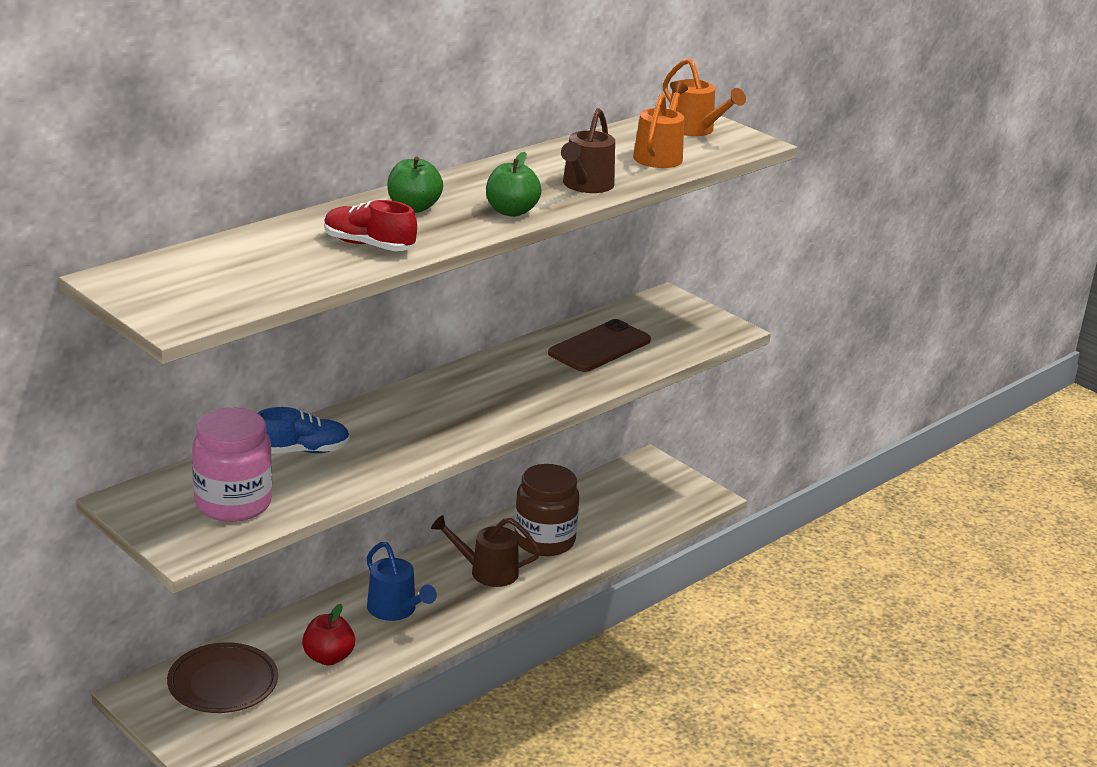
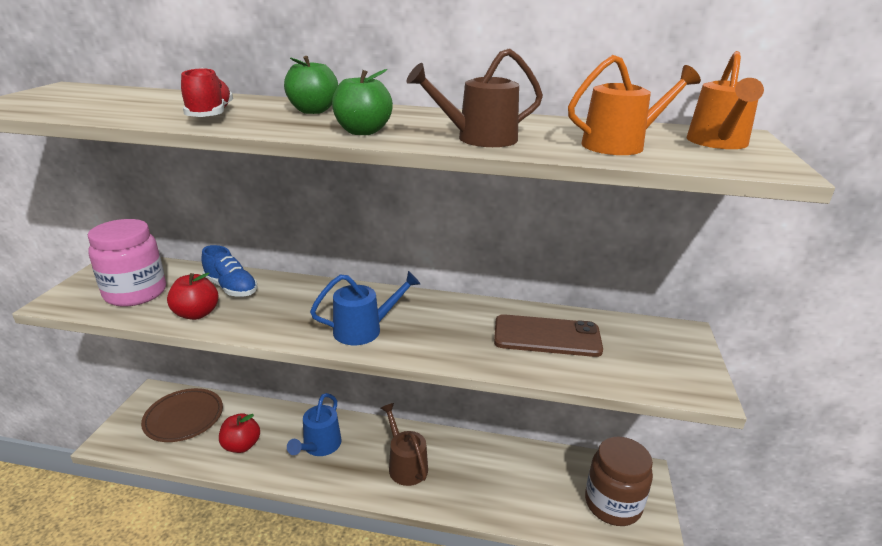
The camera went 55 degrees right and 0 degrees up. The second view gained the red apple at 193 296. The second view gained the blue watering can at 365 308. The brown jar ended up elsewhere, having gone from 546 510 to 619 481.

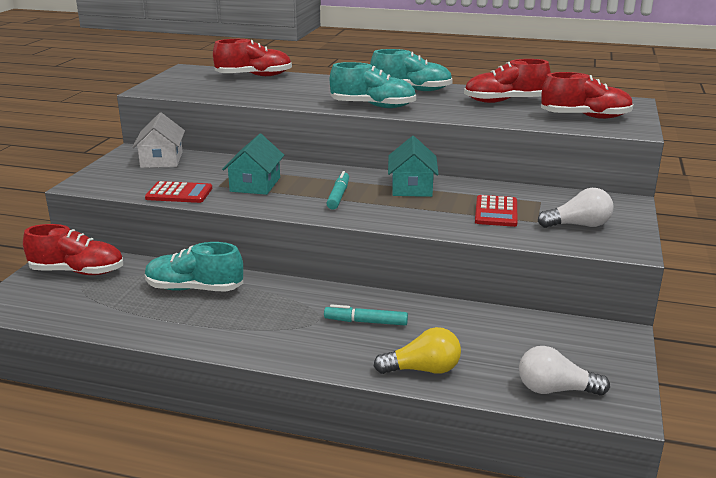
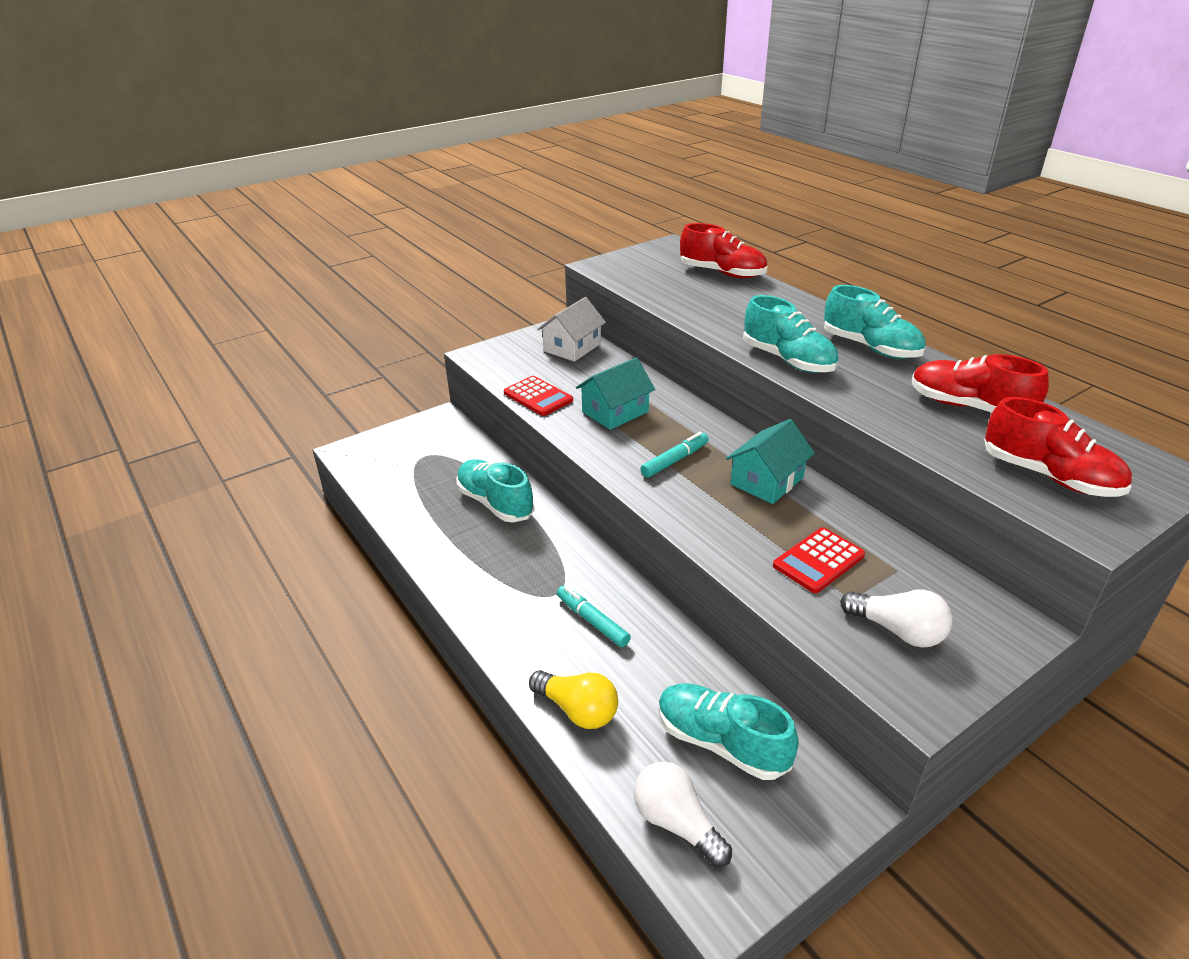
The camera went 40 degrees right and 10 degrees up. The second view gained the turquoise shoe at 728 731. The second view lost the red shoe at 73 249.

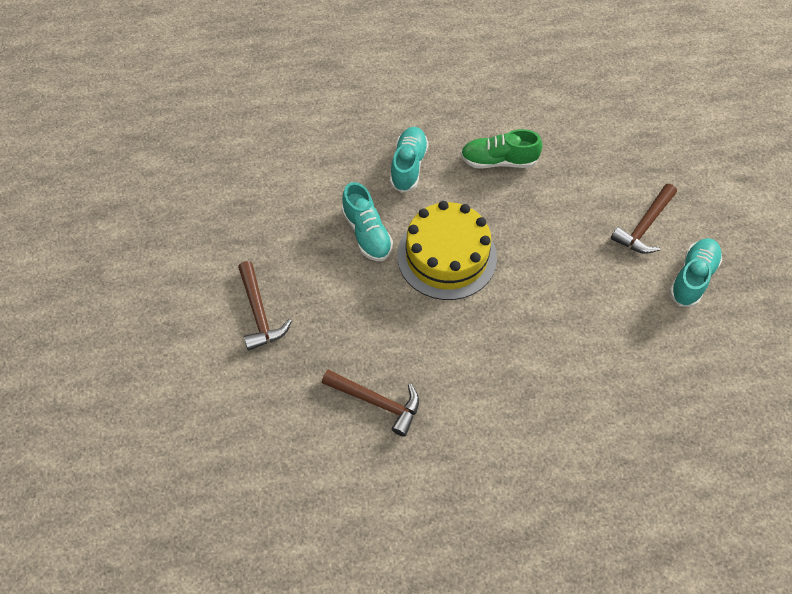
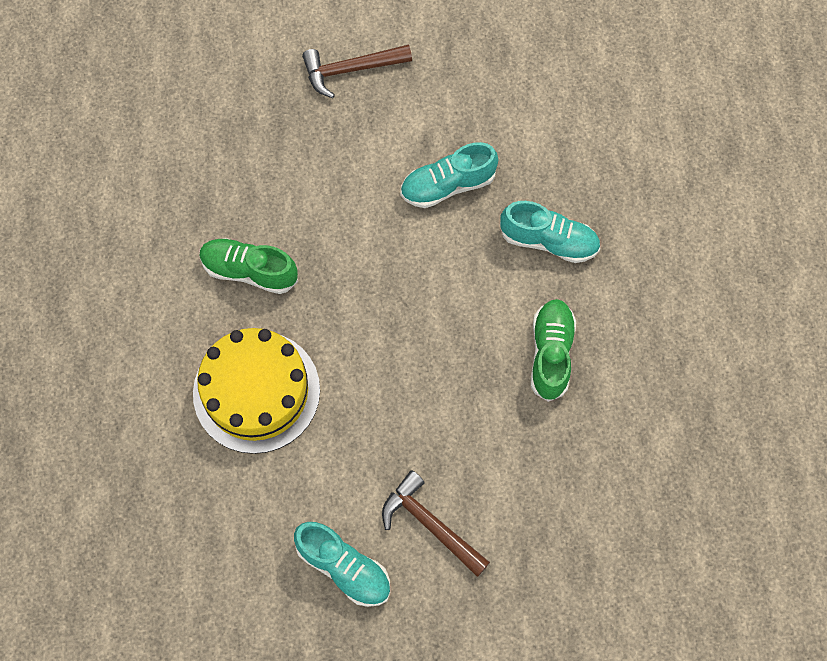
The camera went 95 degrees right and 10 degrees up. The yellow cake ended up elsewhere, having gone from 447 250 to 256 391. The second view gained the green shoe at 248 266. The second view lost the brown hammer at 370 403.

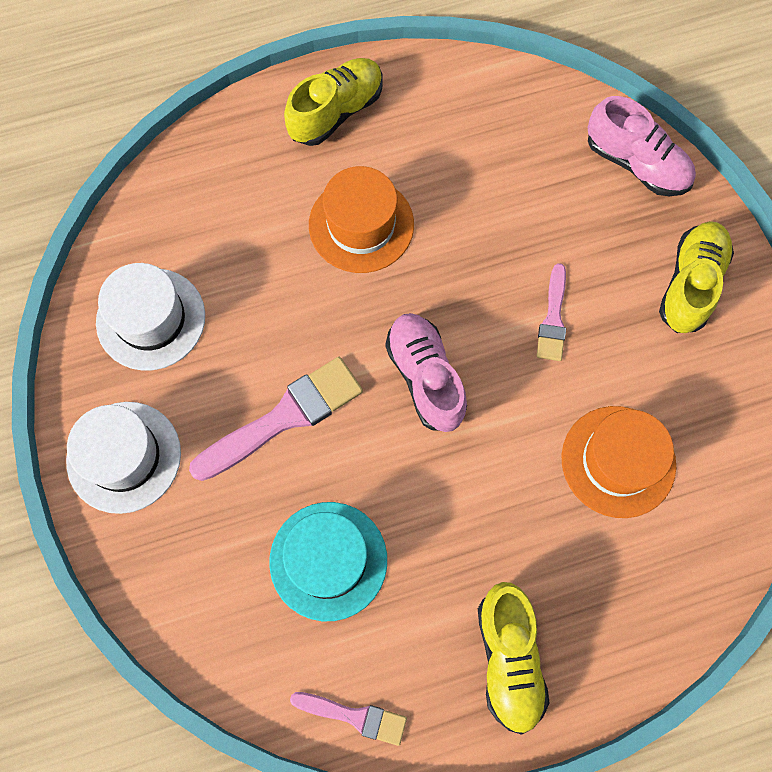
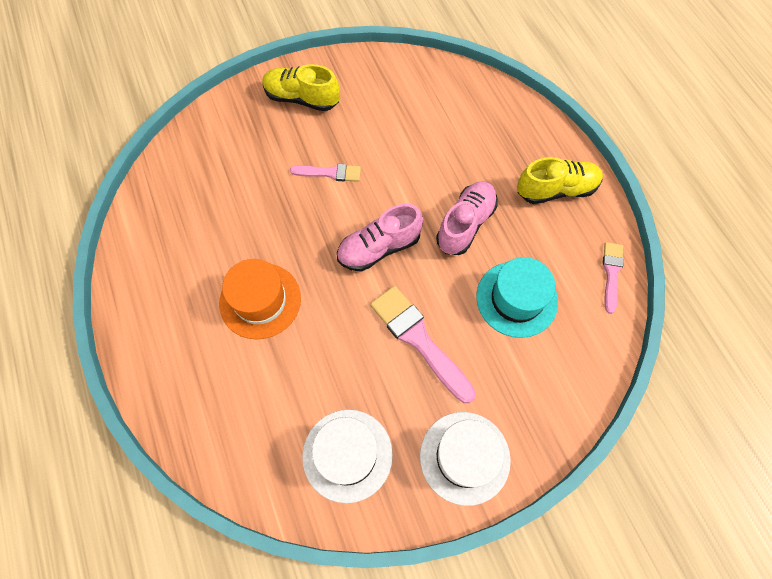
The camera went 95 degrees left and 5 degrees down. The pink shoe ended up elsewhere, having gone from 642 146 to 467 218. The second view lost the yellow shoe at 333 102. The second view lost the orange hat at 619 462.

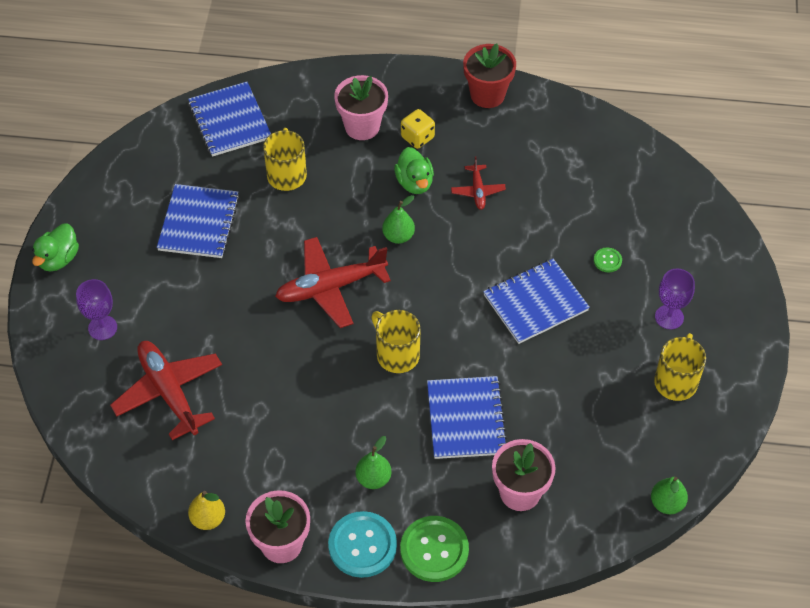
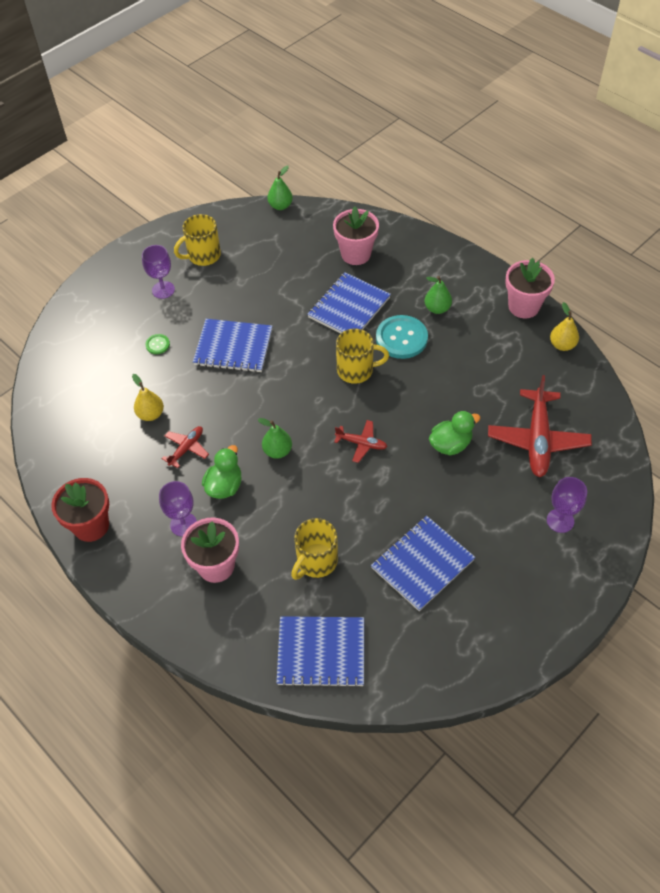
The camera went 140 degrees left and 0 degrees up. The second view gained the yellow pear at 148 397. Where the yellow dice stood at 418 129, the purple goblet came to stand at 178 509. The blue notebook at 229 119 ended up facing another way, 75 degrees clockwise from before. The size of the red plane at 333 282 changed by a factor of 0.51. The yellow mug at 396 341 ended up facing another way, 90 degrees counterclockwise from before. The turquoise button ended up elsewhere, having gone from 362 544 to 402 337. The green duck ended up elsewhere, having gone from 55 248 to 455 433. The second view lost the green button at 434 549.

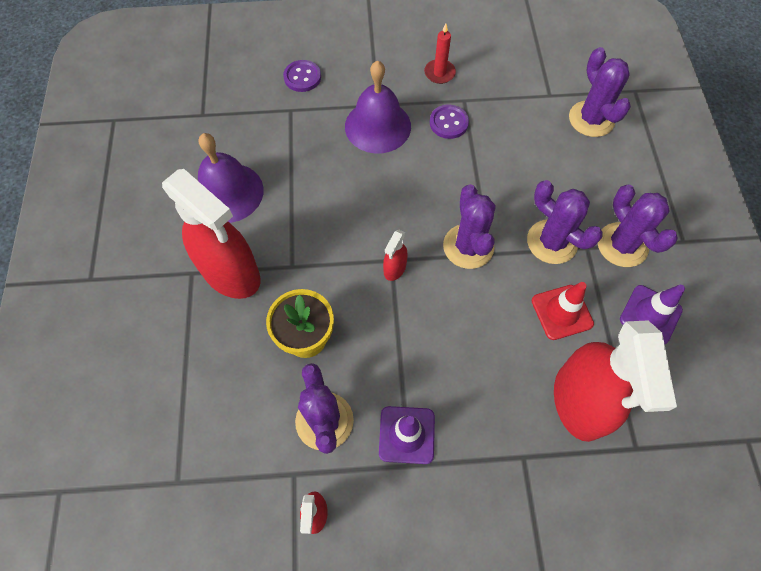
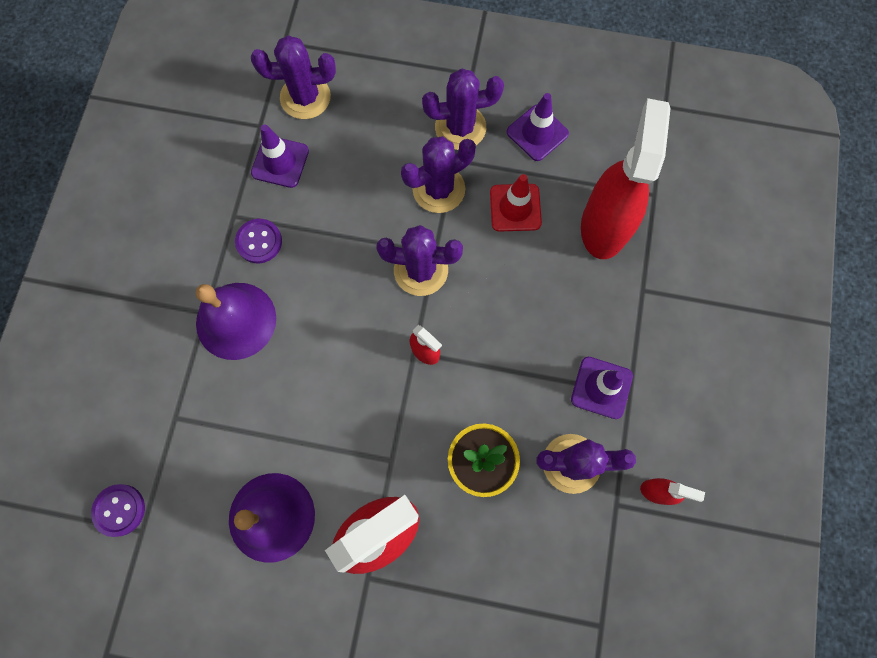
The camera went 75 degrees left and 10 degrees up. The purple button ended up elsewhere, having gone from 302 76 to 118 510. The second view gained the purple traffic cone at 280 156. The red spray bottle at 615 381 ended up facing another way, 90 degrees counterclockwise from before. The second view lost the red candle at 440 54.

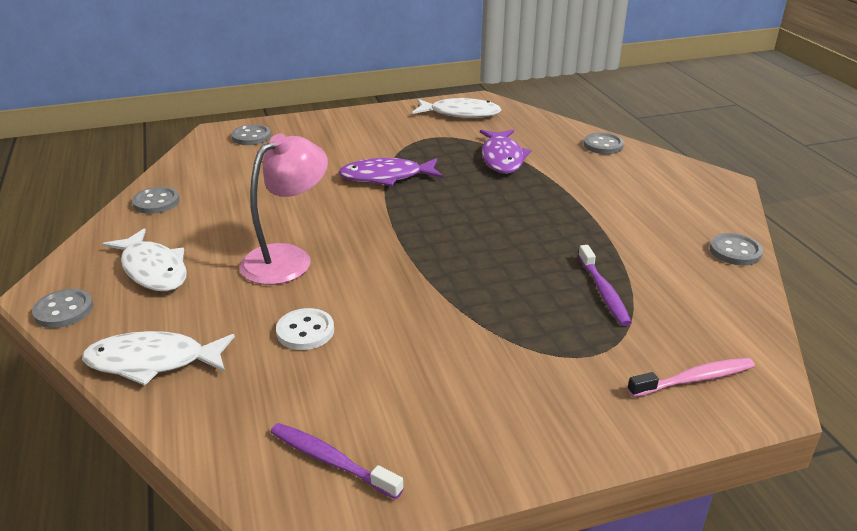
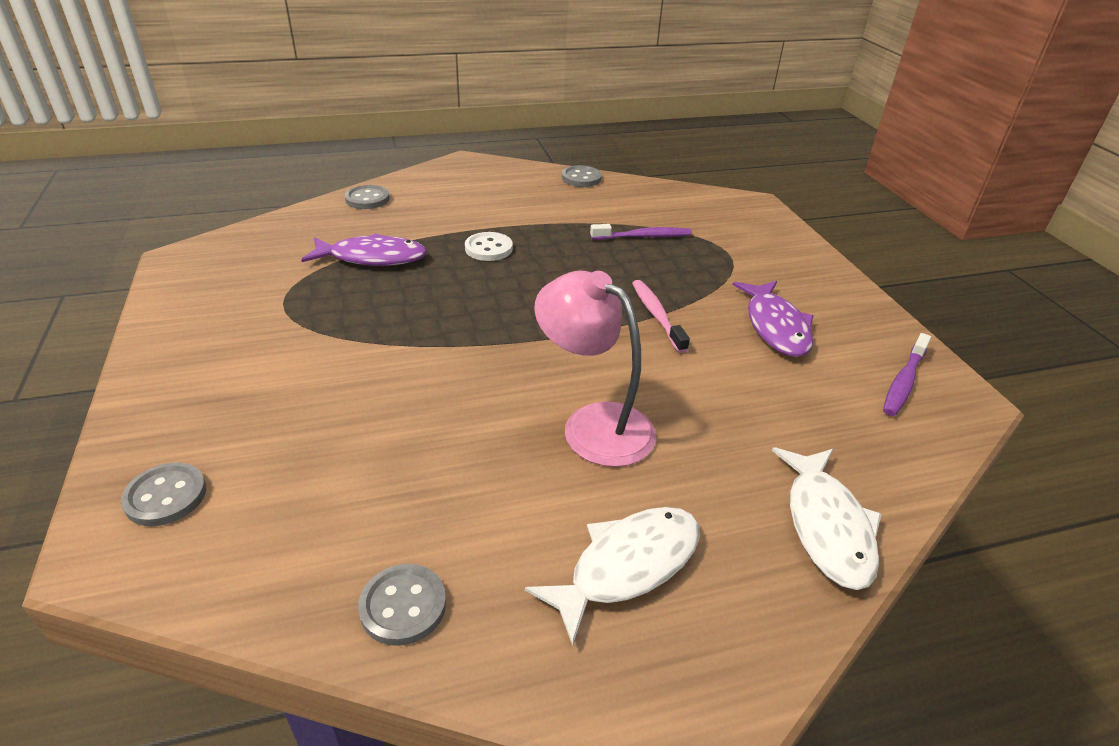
The camera went 90 degrees left and 5 degrees up. The white button ended up elsewhere, having gone from 305 329 to 489 246. The pink toothbrush ended up elsewhere, having gone from 691 377 to 661 316. The purple fish ended up elsewhere, having gone from 390 172 to 773 319. The second view lost the grey button at 62 308. The second view lost the white fish at 457 108.

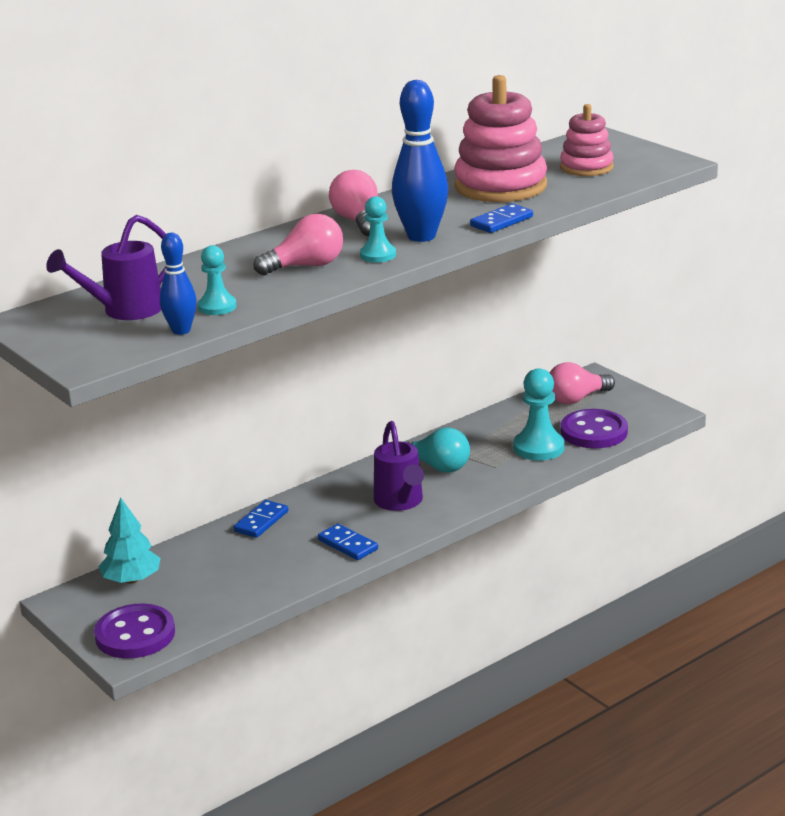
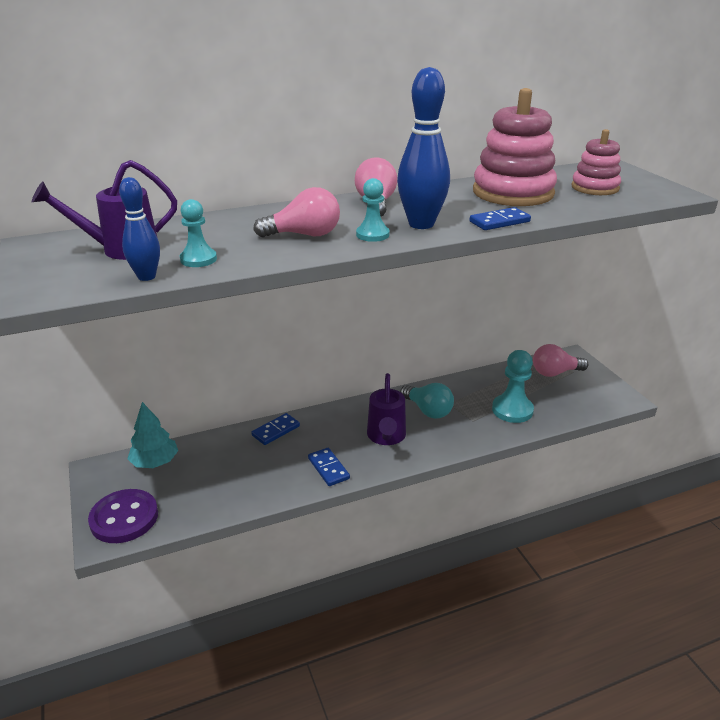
The camera went 15 degrees right and 5 degrees up. The second view lost the purple button at 594 428.

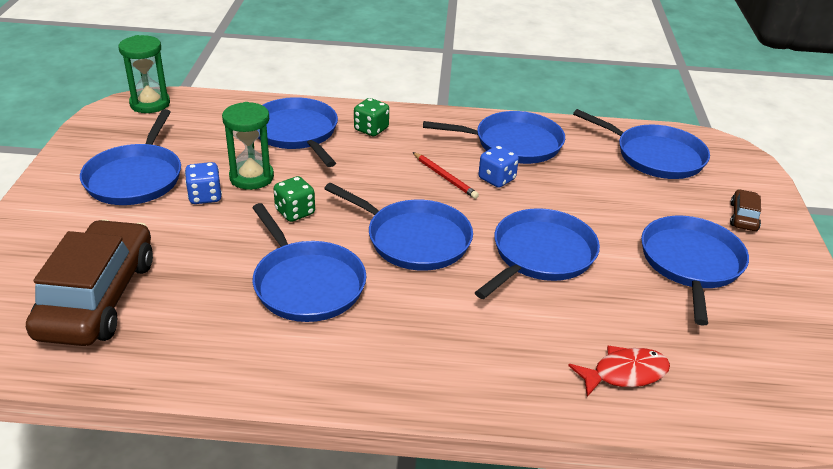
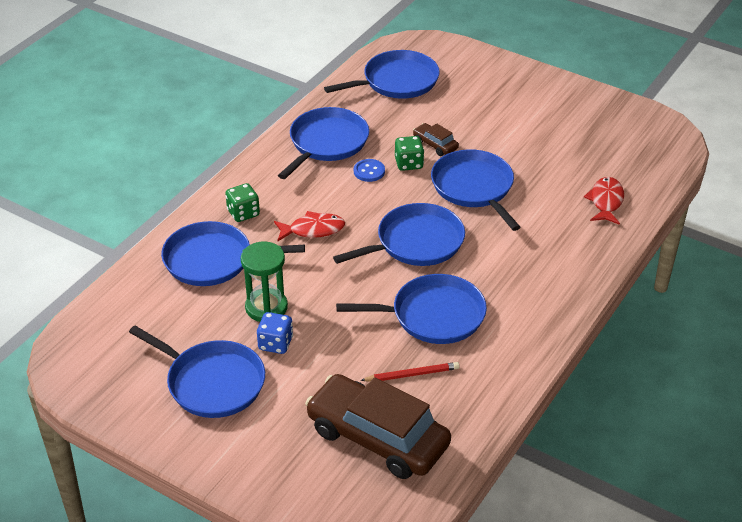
The camera went 60 degrees left and 5 degrees up. The second view gained the red fish at 309 226. Where the blue dice stood at 499 166, the blue button came to stand at 369 170. The red pencil ended up elsewhere, having gone from 446 175 to 410 371. The green dice ended up elsewhere, having gone from 294 199 to 409 153. The brown car ended up elsewhere, having gone from 745 210 to 436 139. The second view lost the green hourglass at 144 74. The second view lost the blue pan at 695 271.

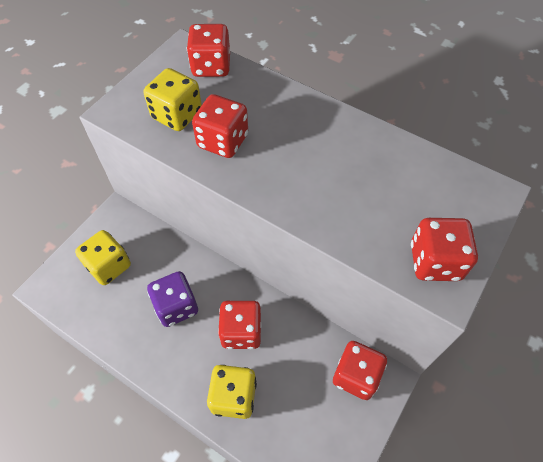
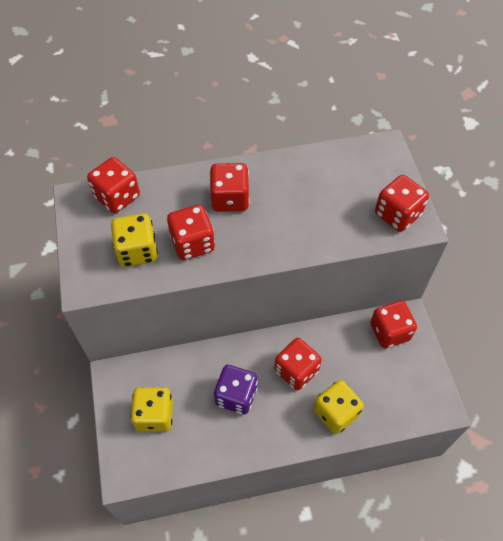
The camera went 45 degrees left and 0 degrees up. The second view gained the red dice at 230 187.

